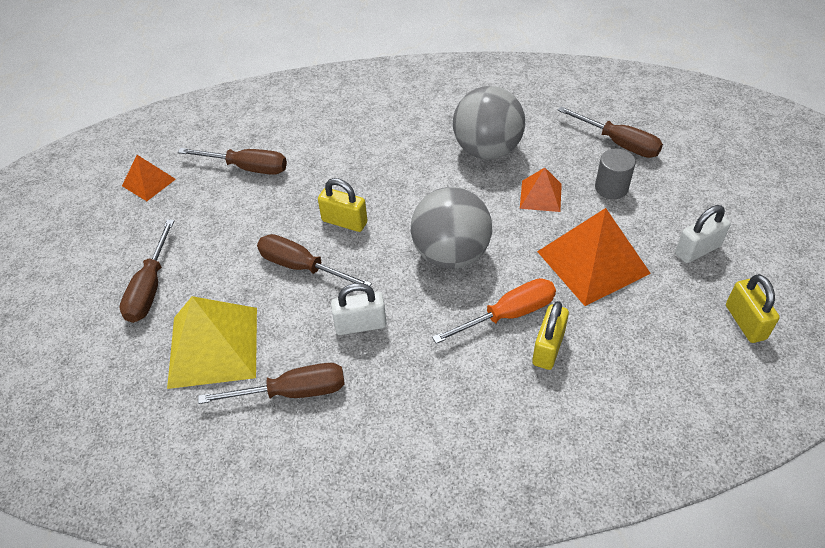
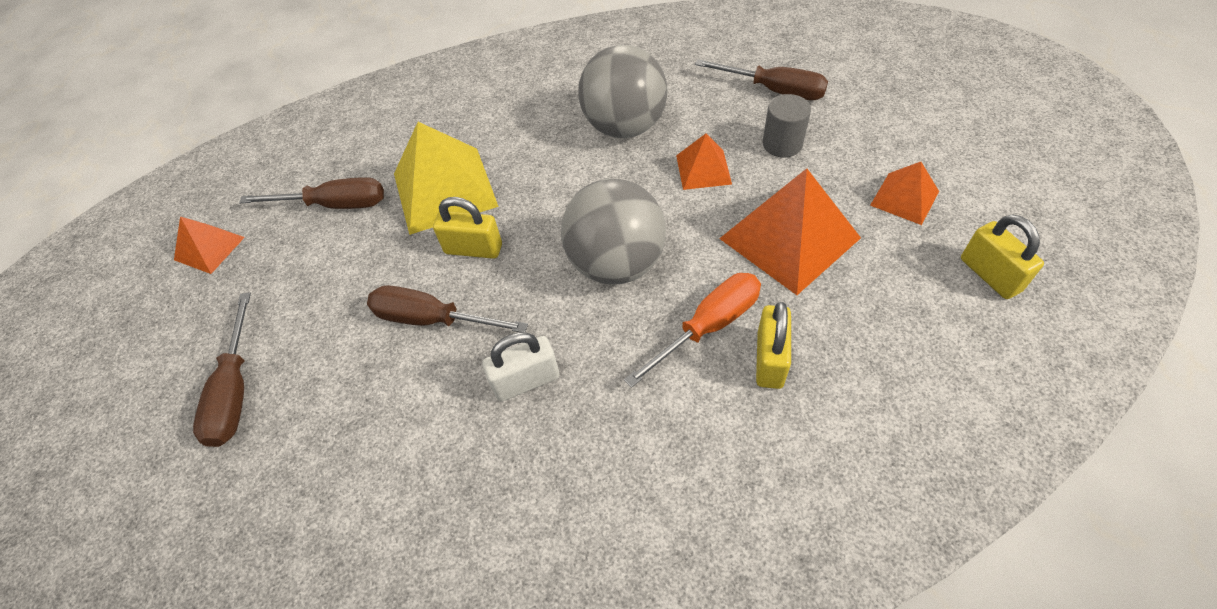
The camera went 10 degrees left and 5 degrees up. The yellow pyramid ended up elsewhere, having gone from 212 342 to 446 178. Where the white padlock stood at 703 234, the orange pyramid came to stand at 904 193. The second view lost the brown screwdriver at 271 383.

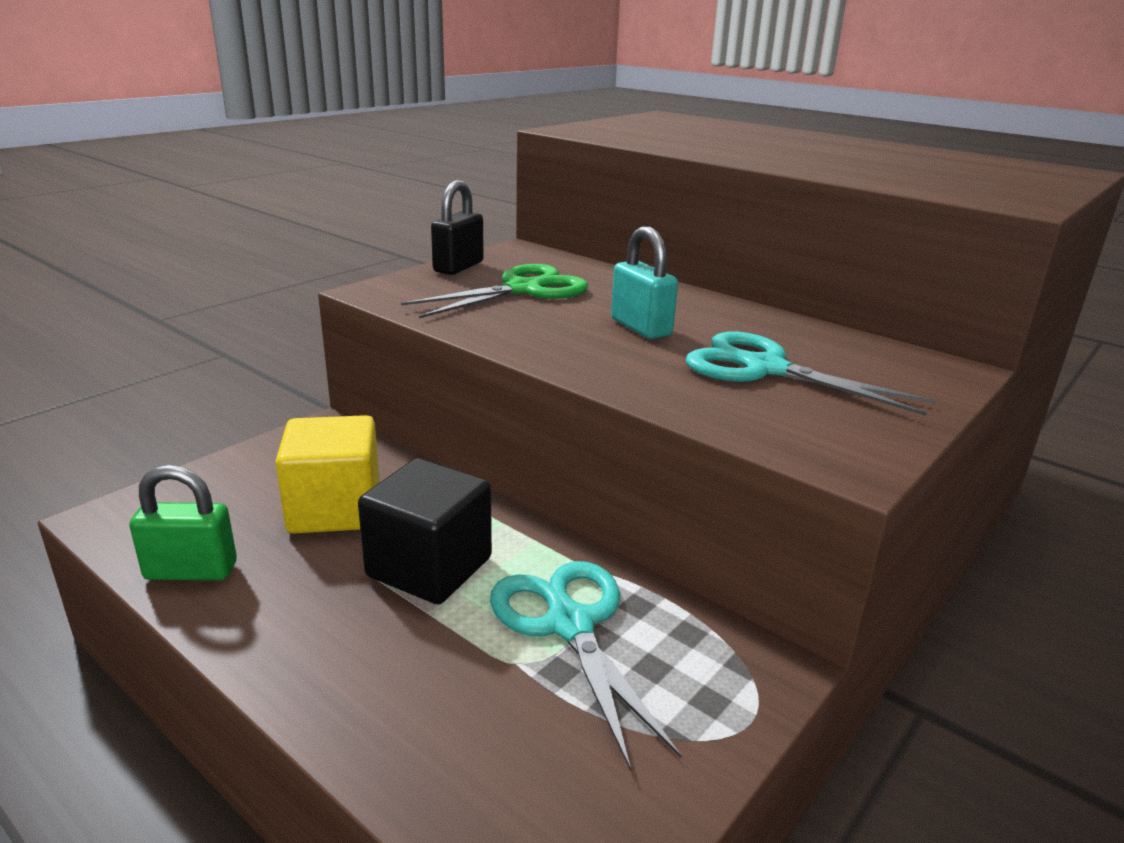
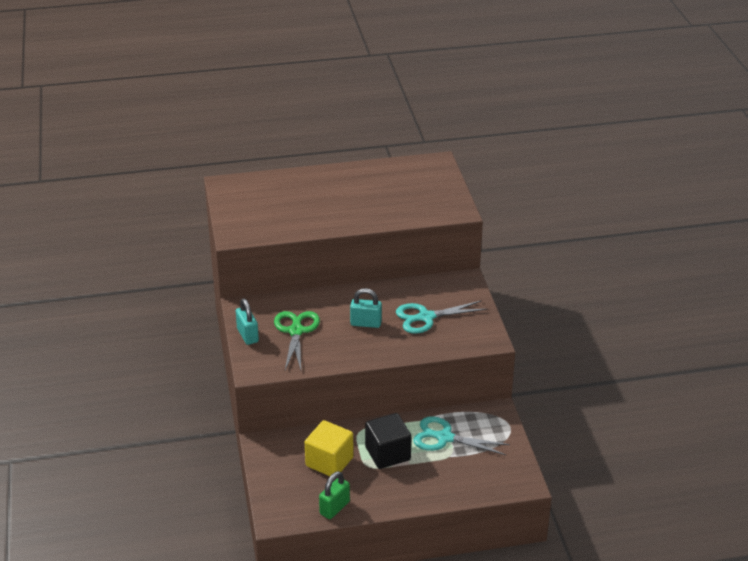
The camera went 50 degrees left and 10 degrees up. What was the black padlock at 457 227 turned into the turquoise padlock at 247 321.

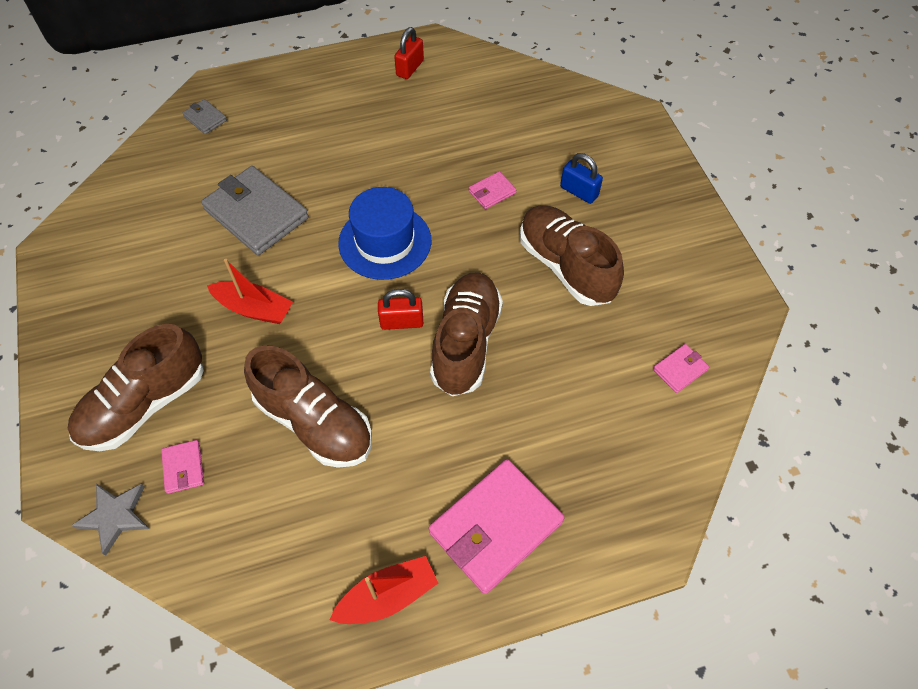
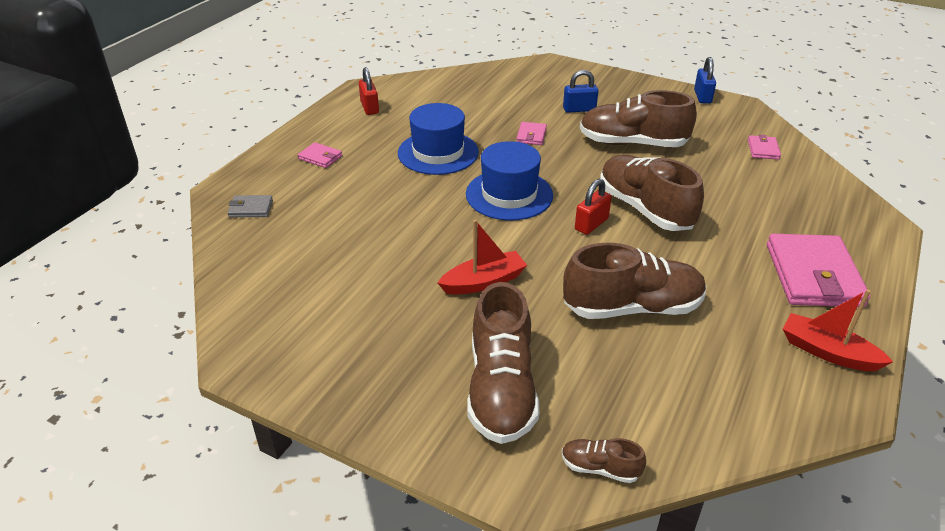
The camera went 45 degrees left and 20 degrees down. The pink wallet ended up elsewhere, having gone from 182 467 to 320 155. The second view gained the blue hat at 438 139. Where the grey star stood at 110 519, the brown shoe came to stand at 604 460. The second view gained the blue padlock at 705 80. The red boat at 384 590 ended up facing another way, 75 degrees counterclockwise from before. The second view lost the grey wallet at 255 210.

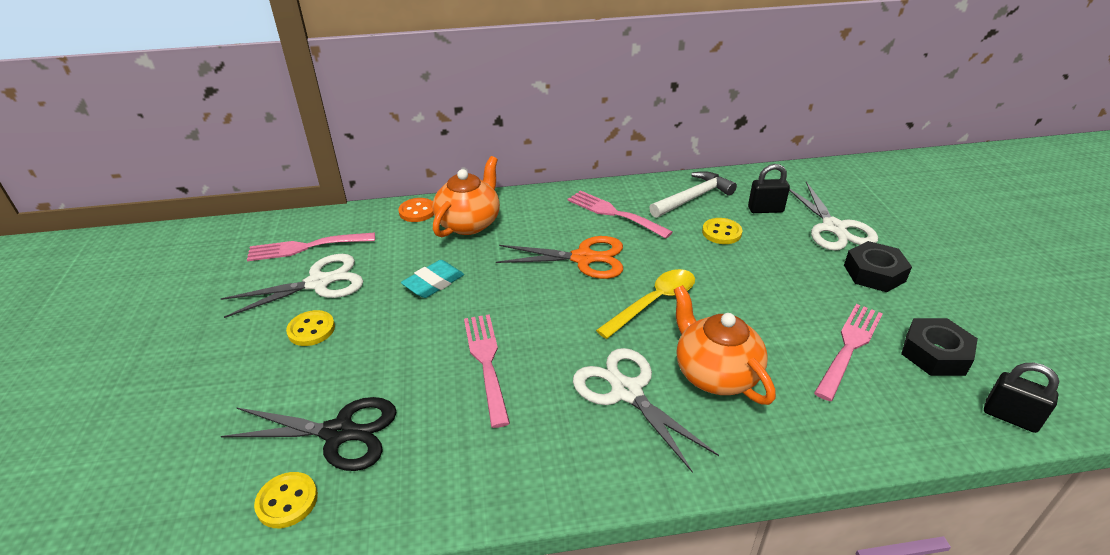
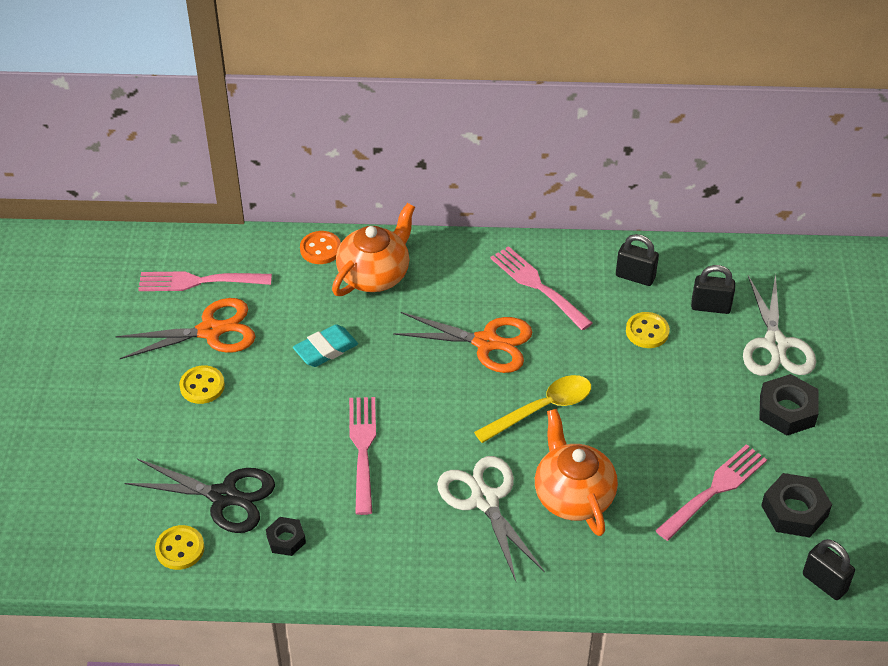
The camera went 10 degrees right and 10 degrees up. What was the white scissors at 291 286 turned into the orange scissors at 186 328. The second view gained the black nut at 286 536. Where the white hammer stood at 693 194, the black padlock came to stand at 637 260.

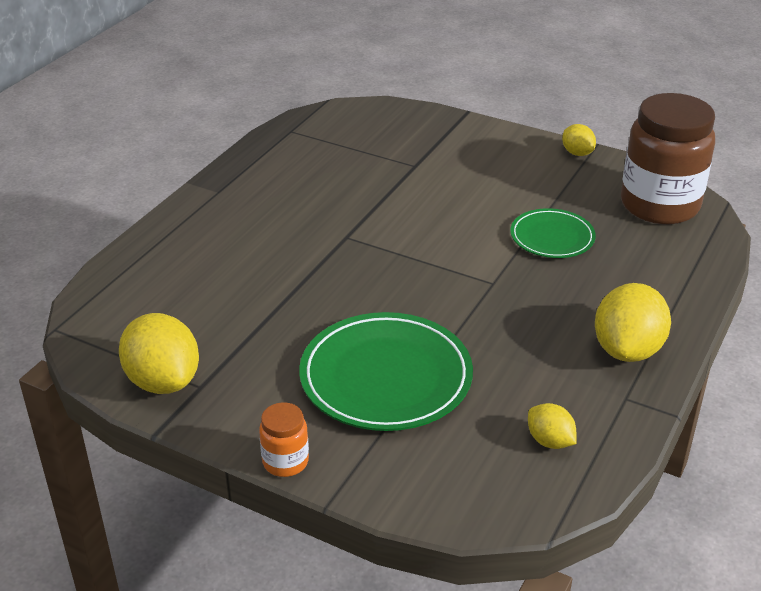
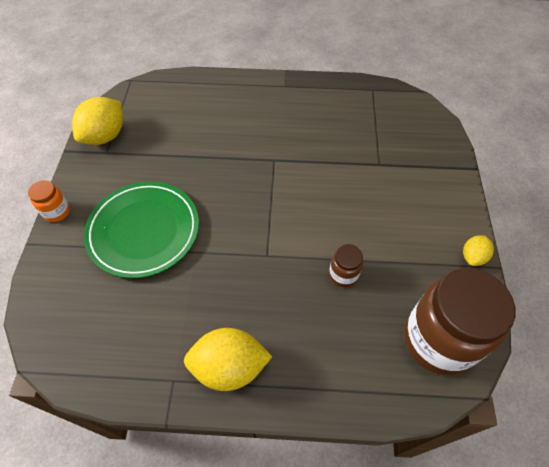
The camera went 65 degrees right and 20 degrees up. Where the green plate stood at 553 233, the brown jar came to stand at 346 265. The second view lost the yellow lemon at 552 426.

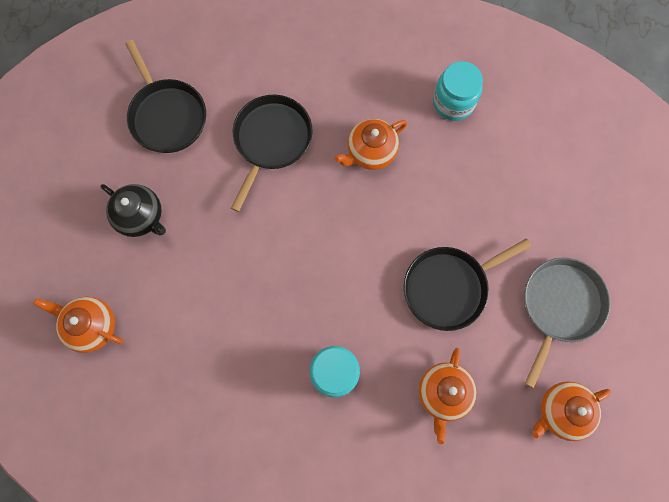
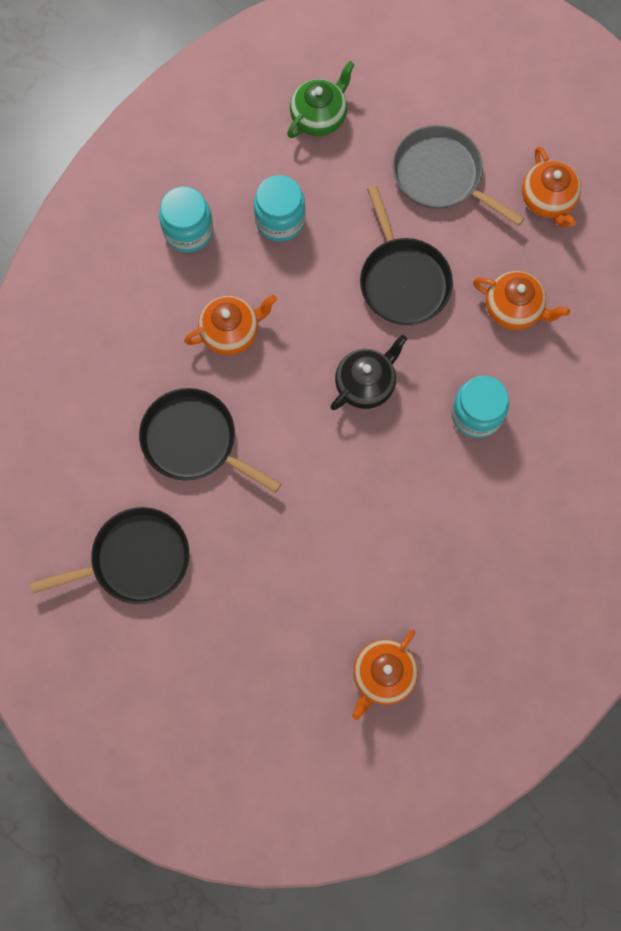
The camera went 80 degrees left and 0 degrees up. The orange teapot at 370 144 ended up facing another way, 90 degrees counterclockwise from before. The second view gained the turquoise jar at 280 208. The second view gained the green teapot at 321 99. The black teapot ended up elsewhere, having gone from 133 210 to 369 372.

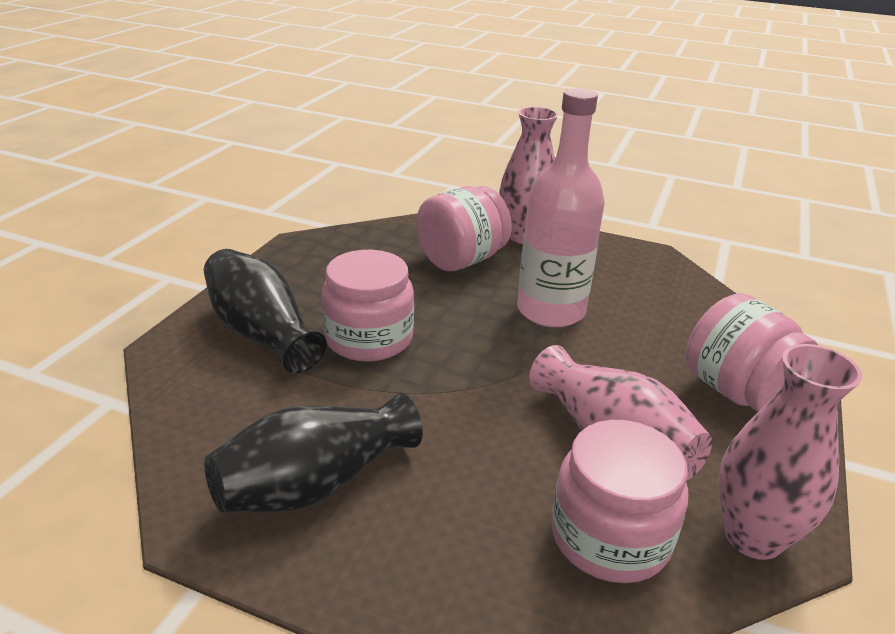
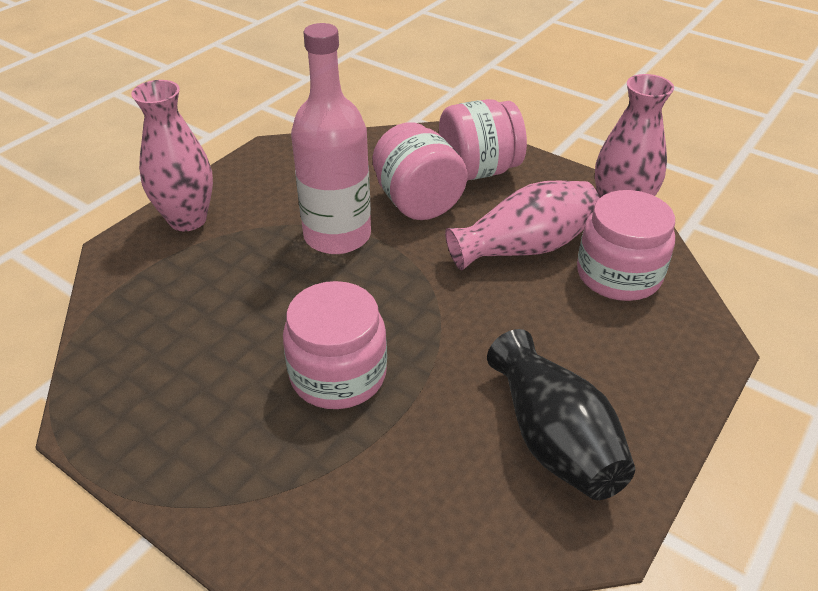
The camera went 75 degrees left and 10 degrees up. The pink jar ended up elsewhere, having gone from 464 228 to 420 171. The second view lost the black vase at 265 311.

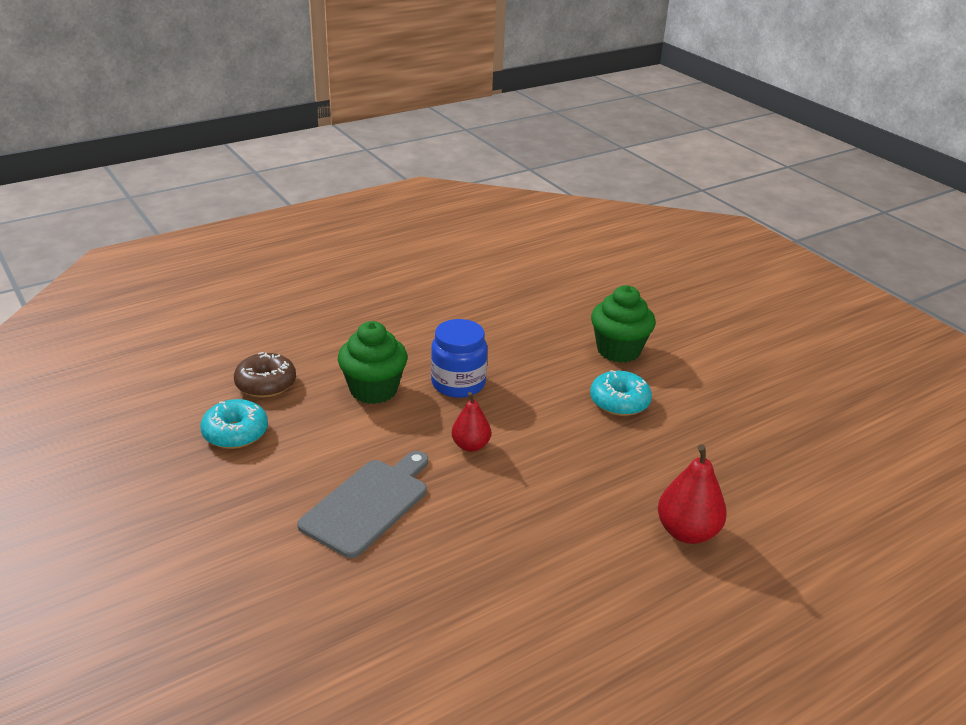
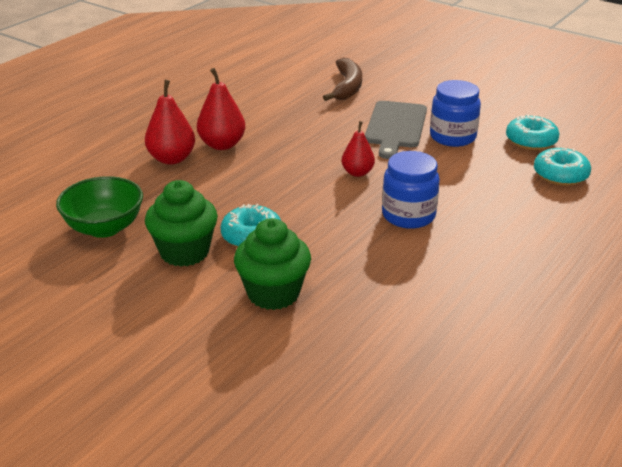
The camera went 160 degrees right and 0 degrees up. The second view gained the green bowl at 99 207. The green cupcake ended up elsewhere, having gone from 372 362 to 181 223. The second view gained the red pear at 221 109. The second view gained the brown banana at 342 79. The second view gained the blue jar at 455 113. What was the brown donut at 265 375 turned into the turquoise donut at 562 167.

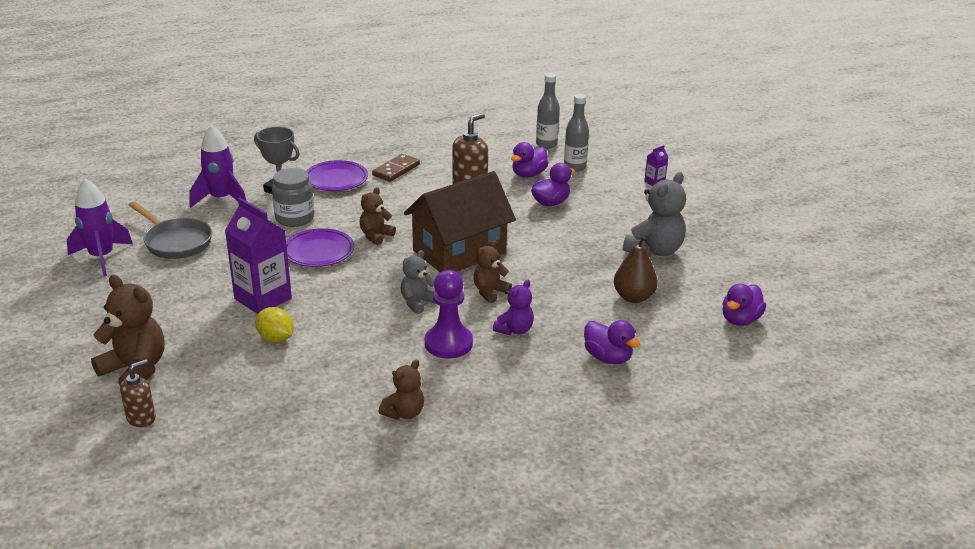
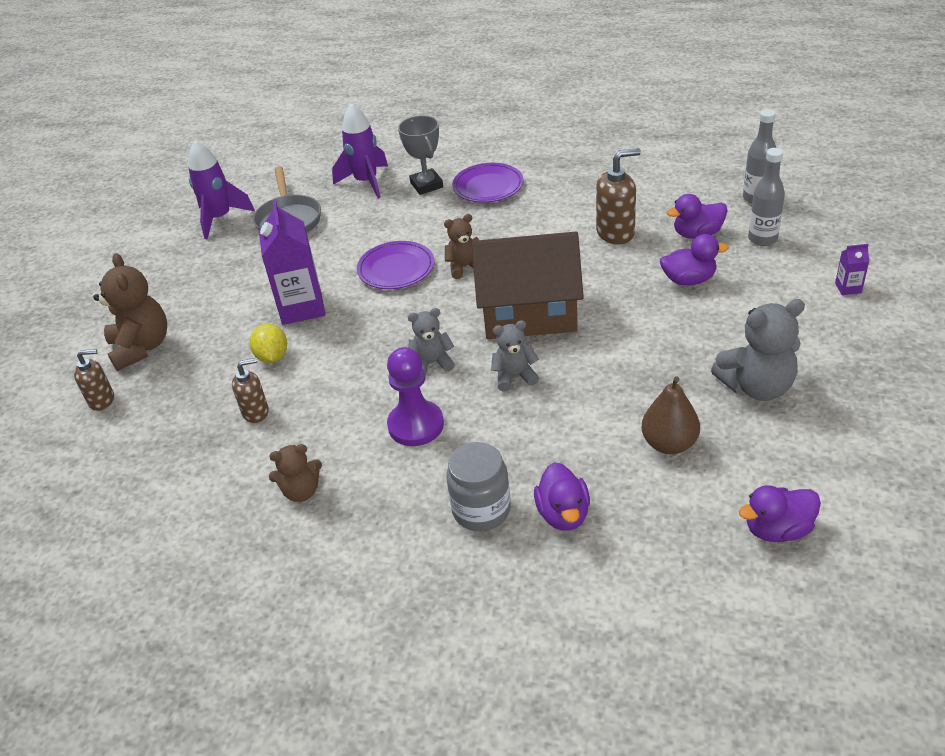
The camera went 40 degrees right and 10 degrees up. The second view gained the brown soap dispenser at 250 390. The grey jar ended up elsewhere, having gone from 293 197 to 478 486. What was the brown teddy bear at 492 272 turned into the grey teddy bear at 515 355. The second view lost the brown domino at 396 168. The second view lost the purple teddy bear at 513 307.

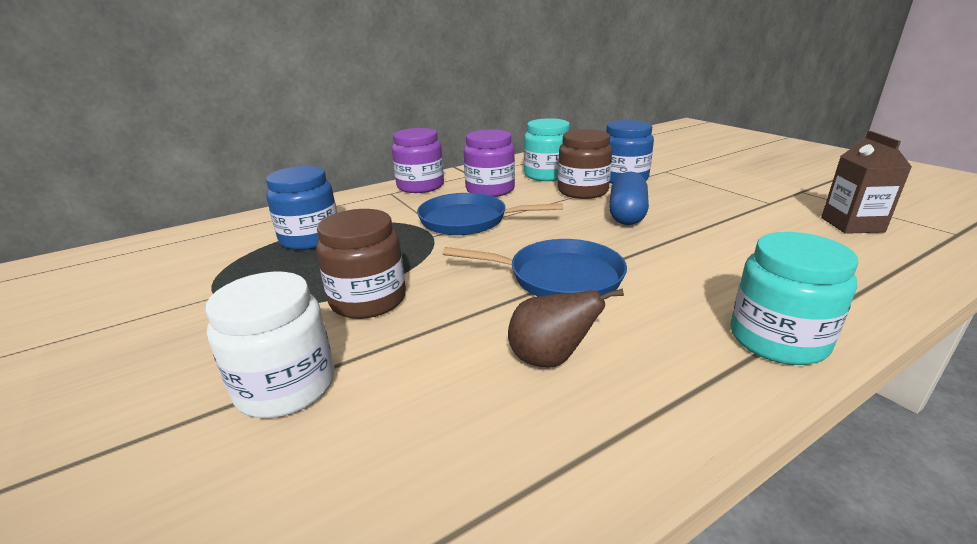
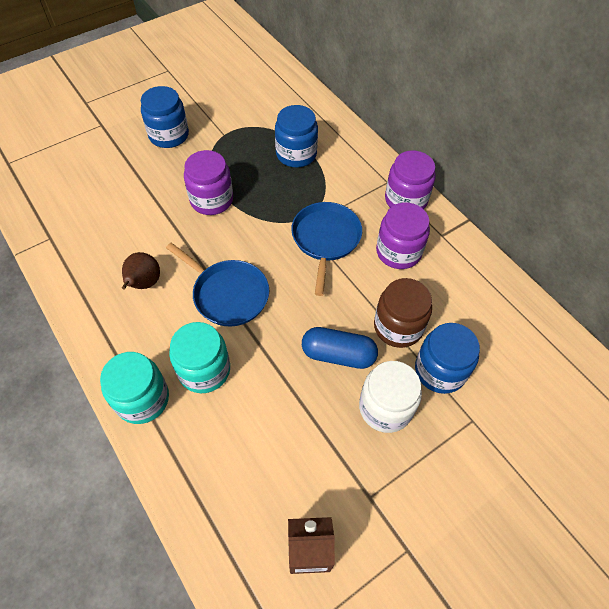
The camera went 85 degrees right and 30 degrees up. The second view gained the blue jar at 165 117. The blue pan at 535 267 ended up facing another way, 60 degrees counterclockwise from before. The turquoise jar ended up elsewhere, having gone from 547 149 to 199 357. What was the brown jar at 361 264 turned into the purple jar at 208 182. The white jar ended up elsewhere, having gone from 270 345 to 390 397.

